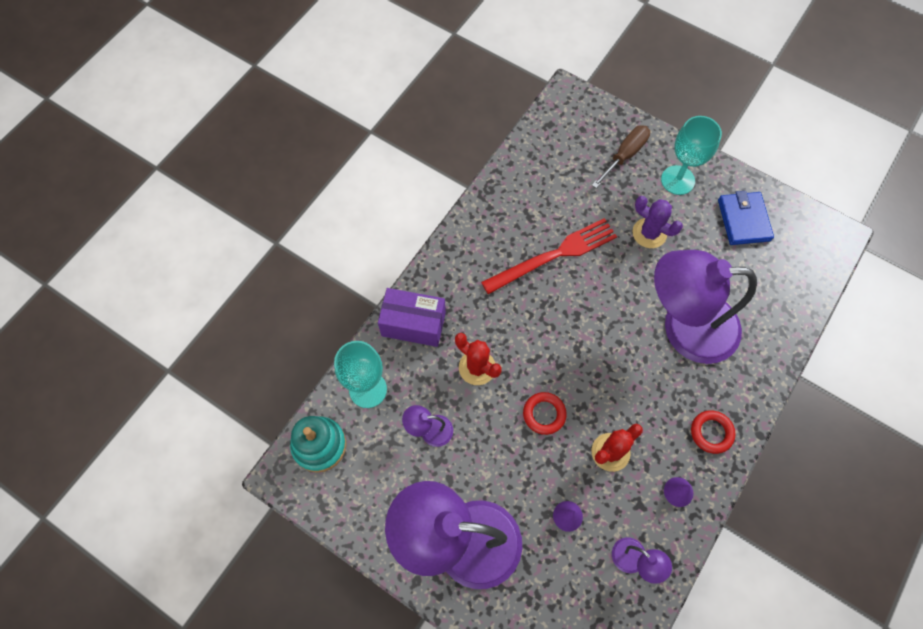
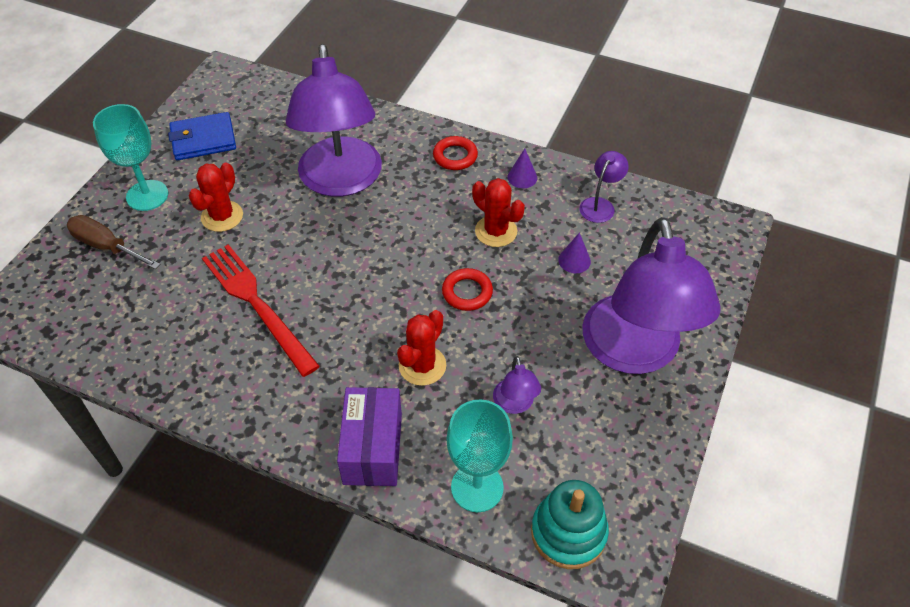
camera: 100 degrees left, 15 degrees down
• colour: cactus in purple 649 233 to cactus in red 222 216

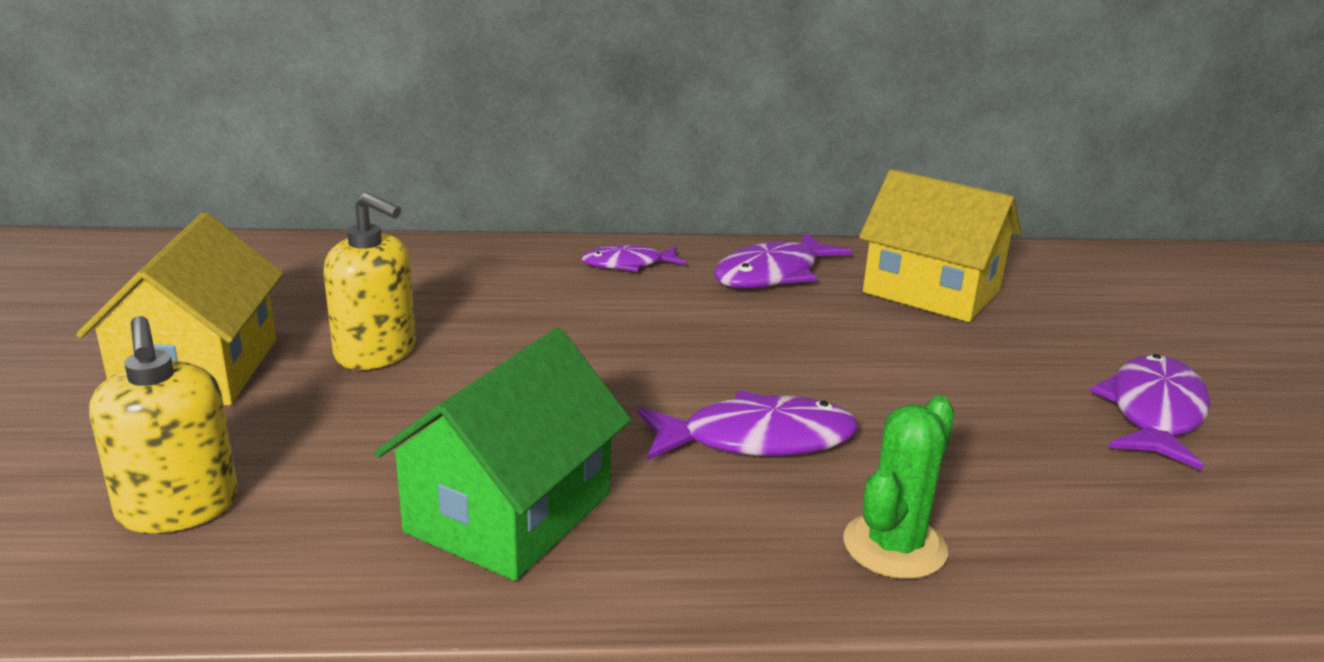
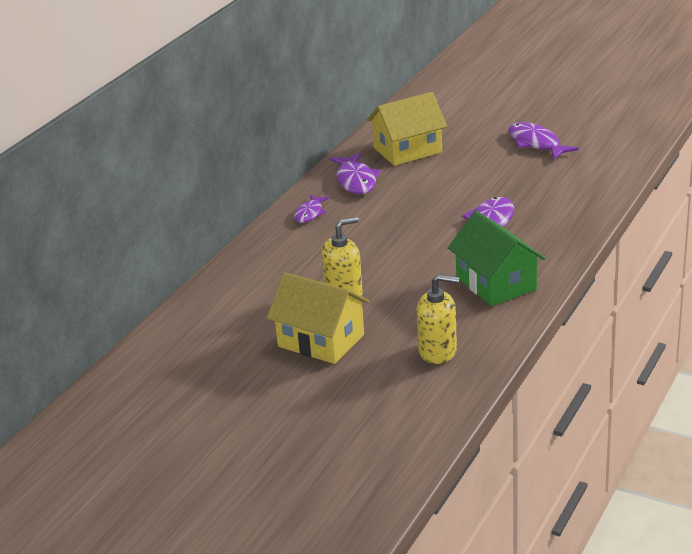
camera: 55 degrees left, 5 degrees up
• missing: cactus in green 894 546

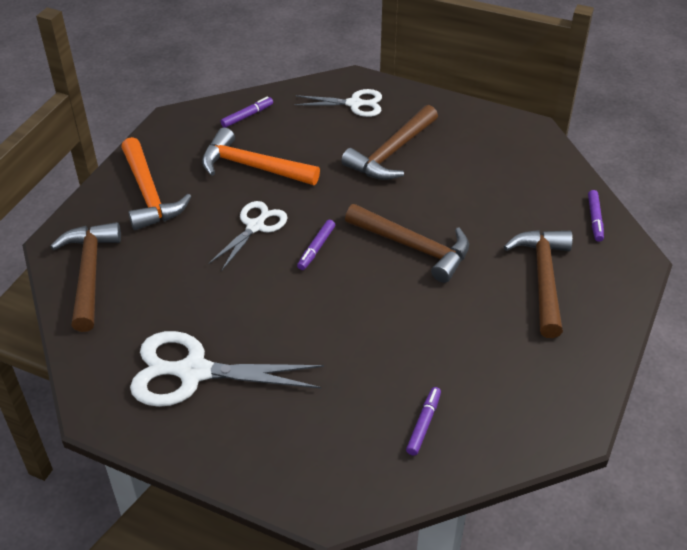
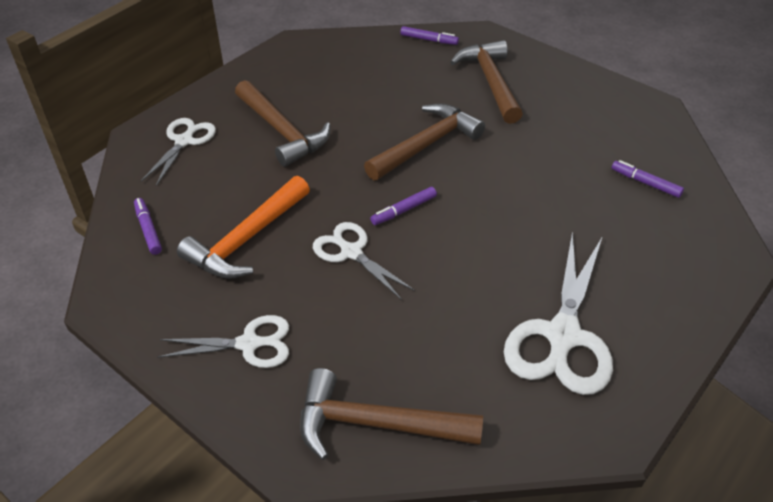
camera: 75 degrees left, 0 degrees up
• exchanged: hammer in orange 149 194 to scissors in white 249 344
• spun: marker in purple 316 248 = 404 210 105 degrees clockwise
• spun: hammer in brown 543 278 = 490 82 60 degrees clockwise

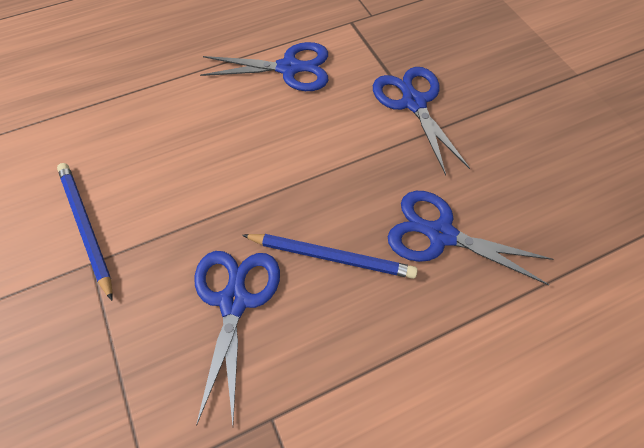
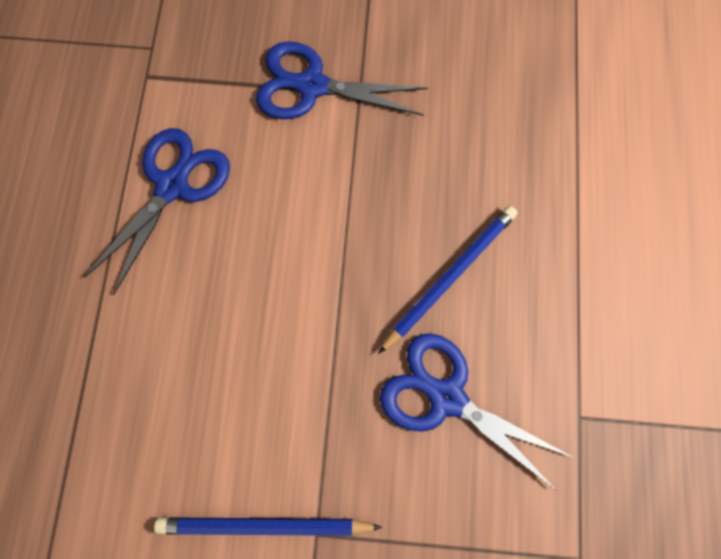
camera: 60 degrees left, 15 degrees up
• missing: scissors in blue 440 234

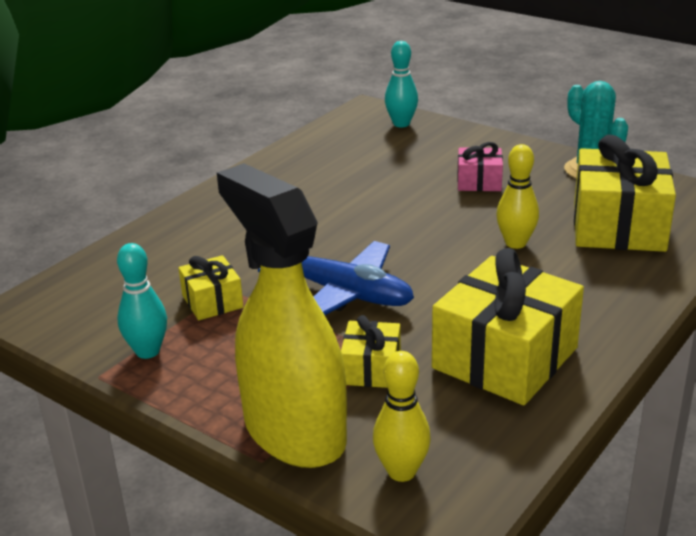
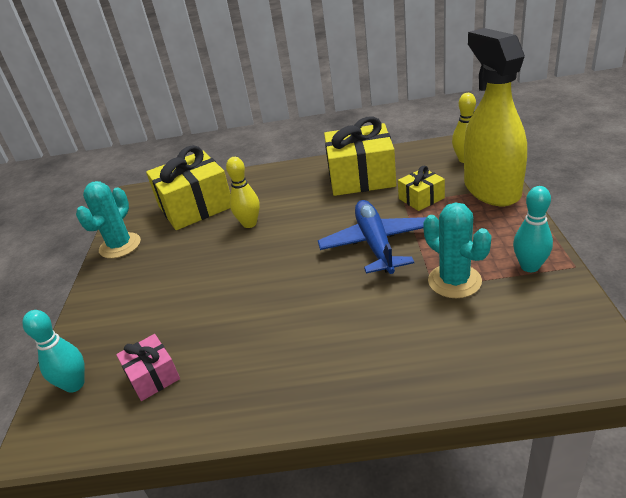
camera: 125 degrees left, 5 degrees up
• relocated: gift in pink 479 182 to 153 376
• exchanged: gift in yellow 212 301 to cactus in turquoise 454 281
• spun: spray bottle in yellow 294 432 = 491 189 150 degrees clockwise

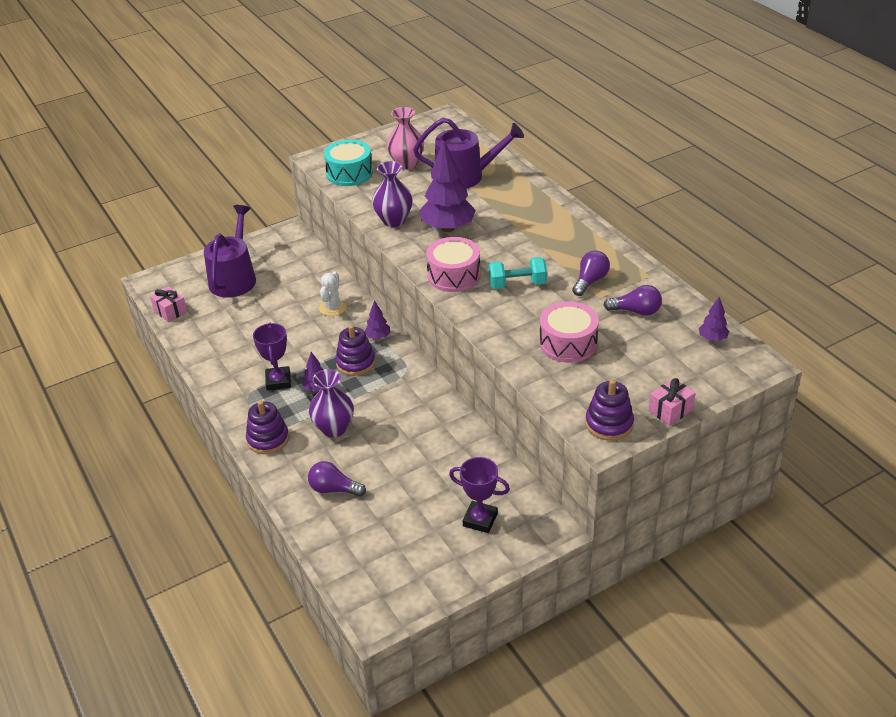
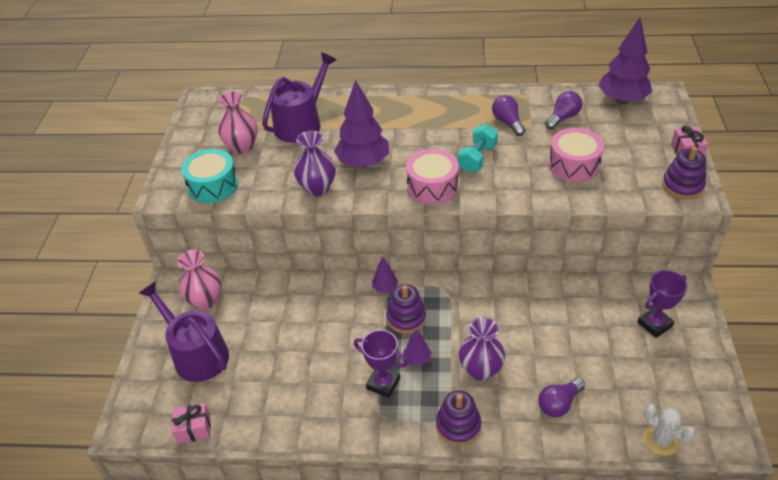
camera: 55 degrees left, 5 degrees up
• appeared: vase in pink 205 301
• size: tree in purple 712 338 = 622 100 x2.13
• relocated: cactus in white 332 308 to 661 440

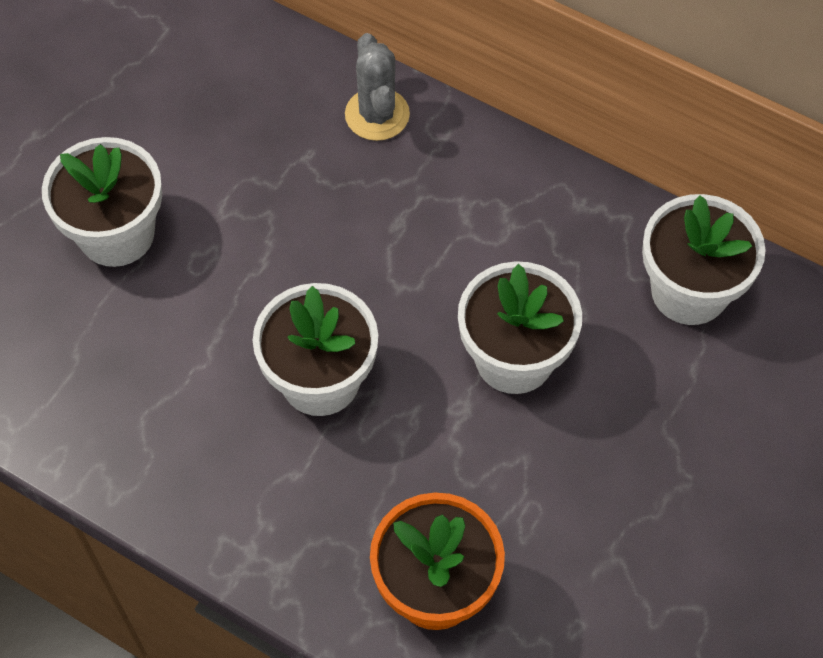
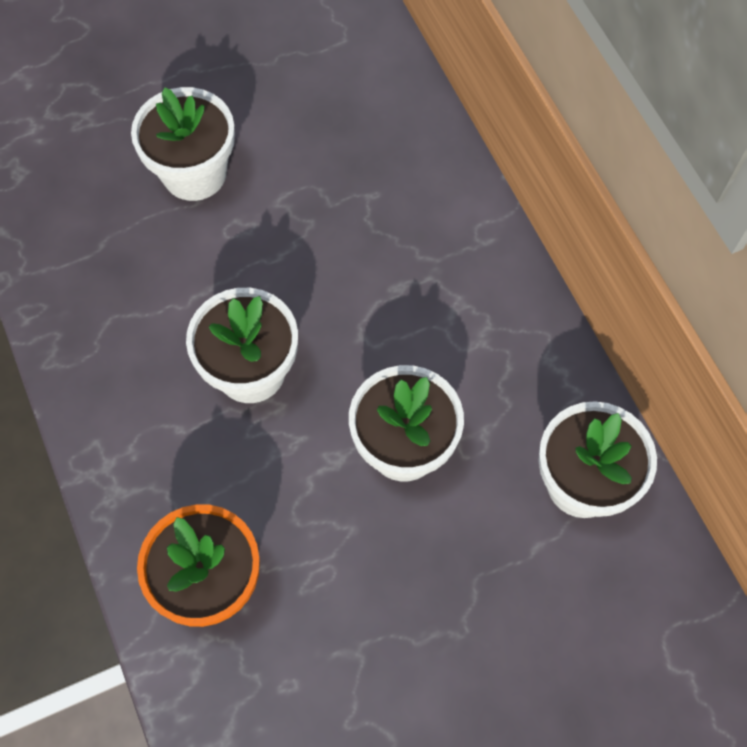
camera: 35 degrees right, 5 degrees up
• missing: cactus in grey 377 114

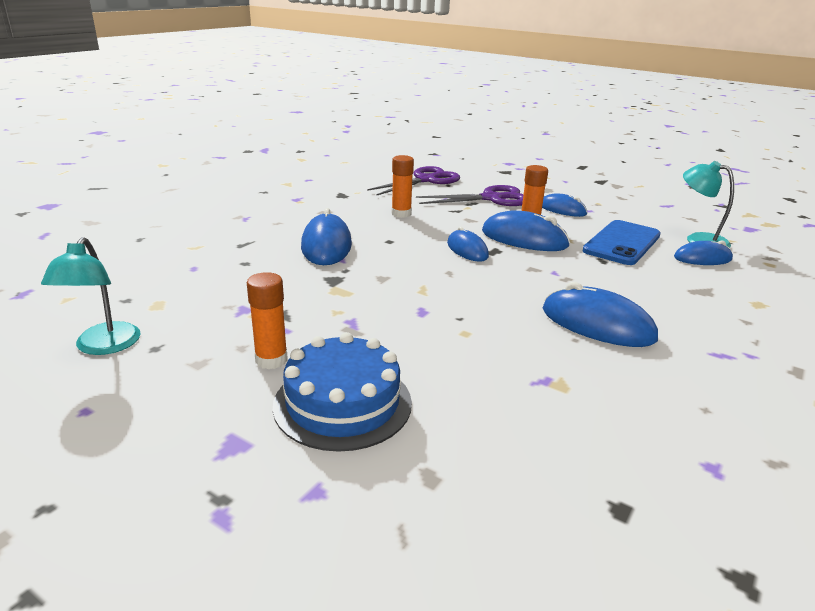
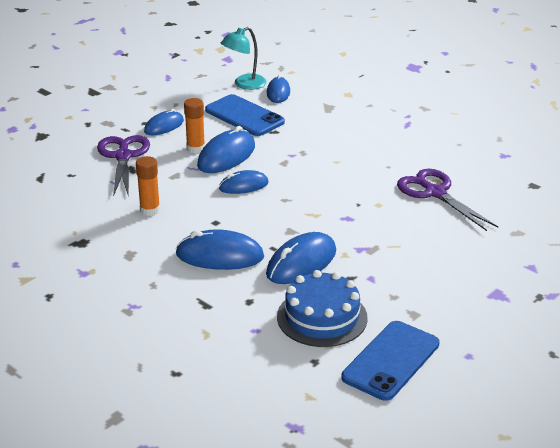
camera: 80 degrees left, 5 degrees up
• relocated: mouse in blue 597 324 to 301 263
• relocated: cake in blue 342 403 to 322 317
• exchanged: lamp in turquoise 103 346 to phone in blue 391 361
• relocated: scissors in purple 426 180 to 435 193
• missing: glue stick in orange 271 360

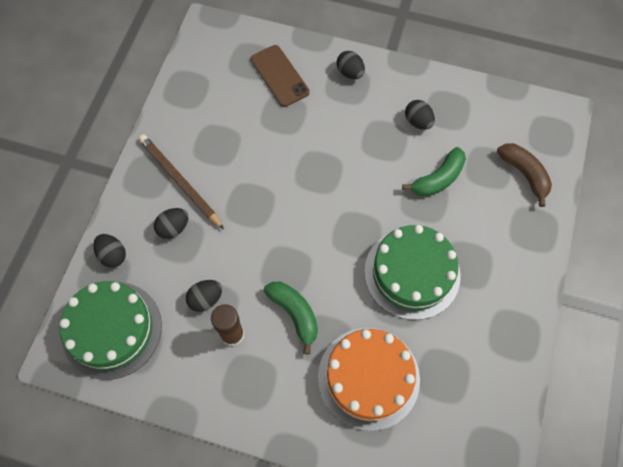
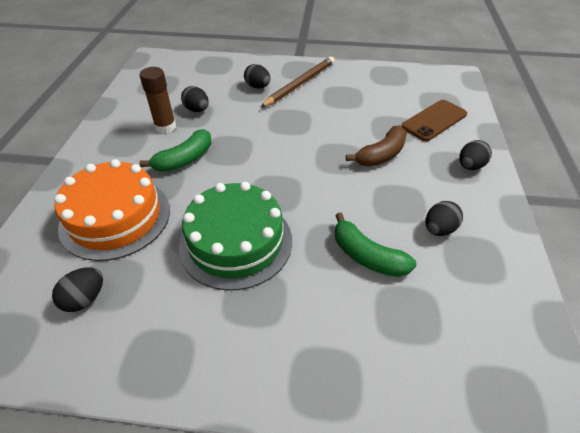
camera: 80 degrees right, 20 degrees down
• relocated: egg in black 113 255 to 85 299
• relocated: banana in brown 524 174 to 381 155
• missing: cake in green 112 329

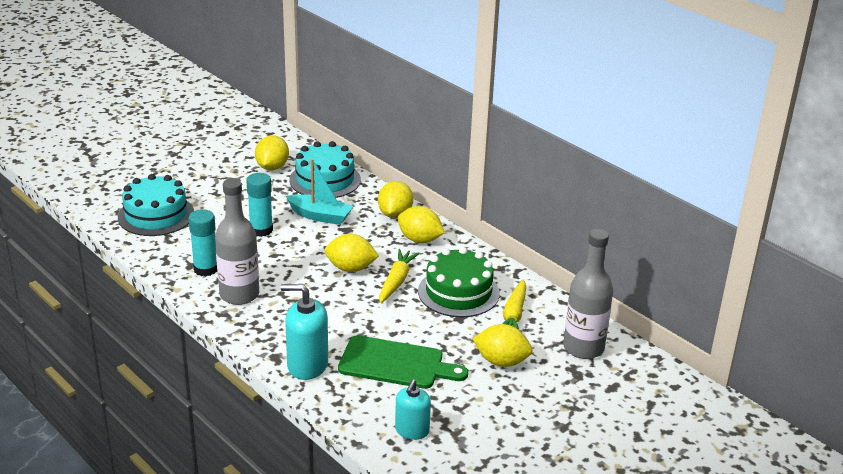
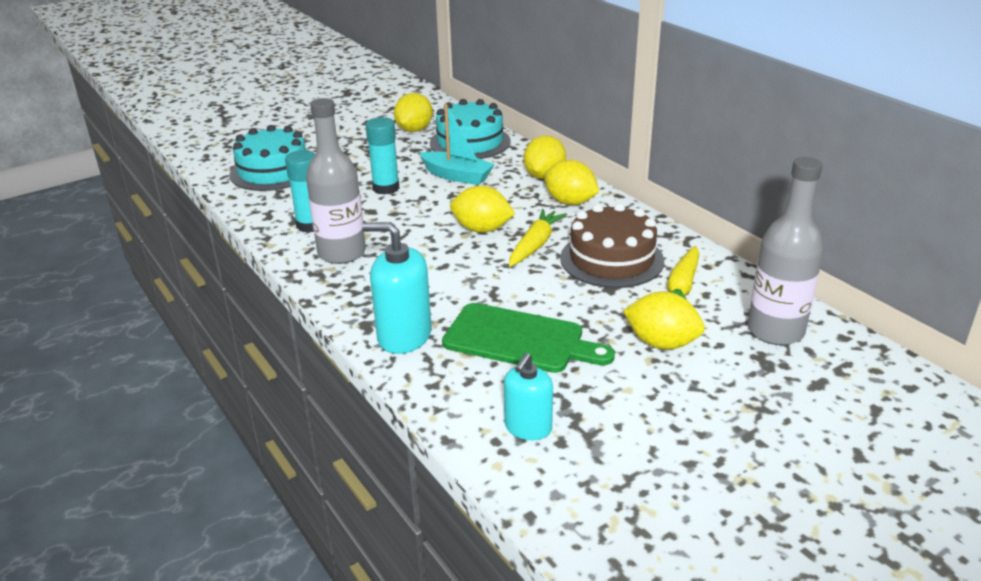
camera: 10 degrees right, 0 degrees up
• colour: cake in green 458 292 to cake in brown 611 259

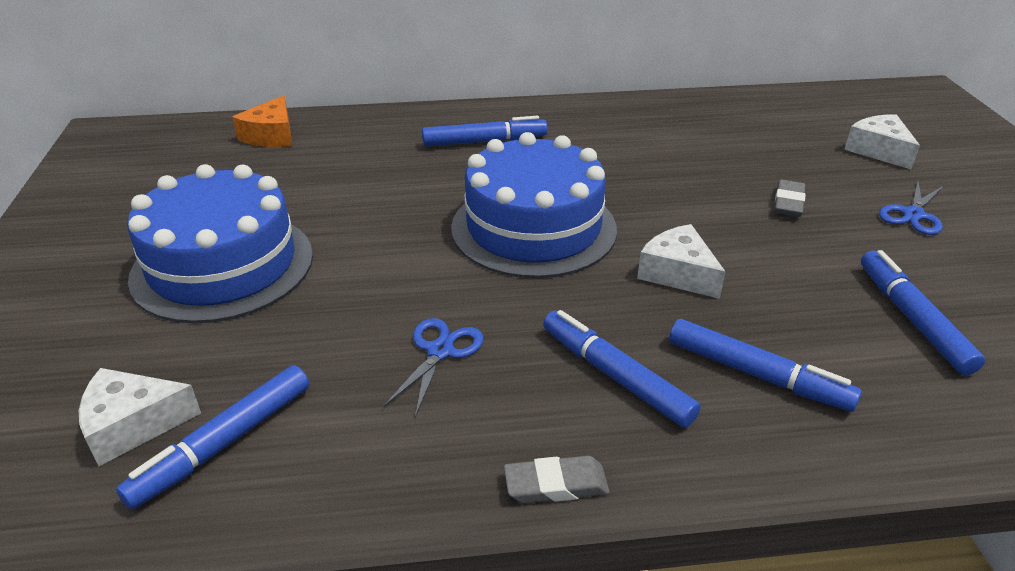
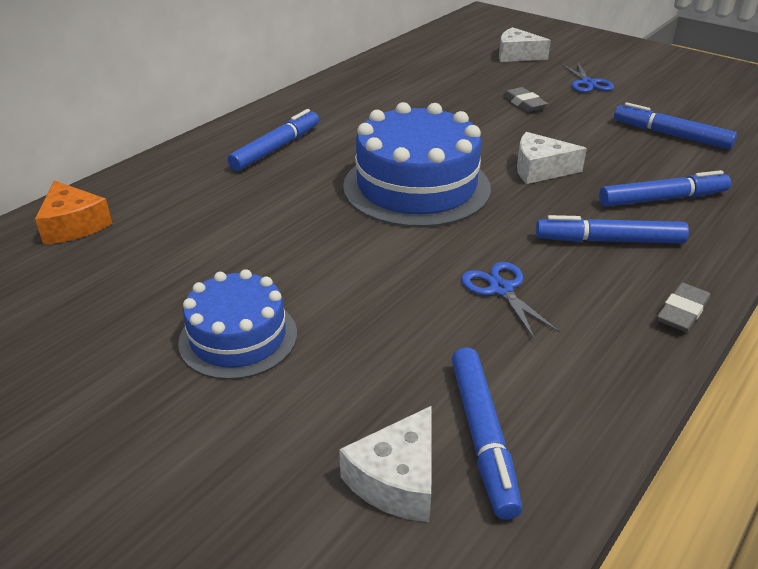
camera: 45 degrees left, 0 degrees up
• size: cake in blue 223 265 = 238 337 x0.60

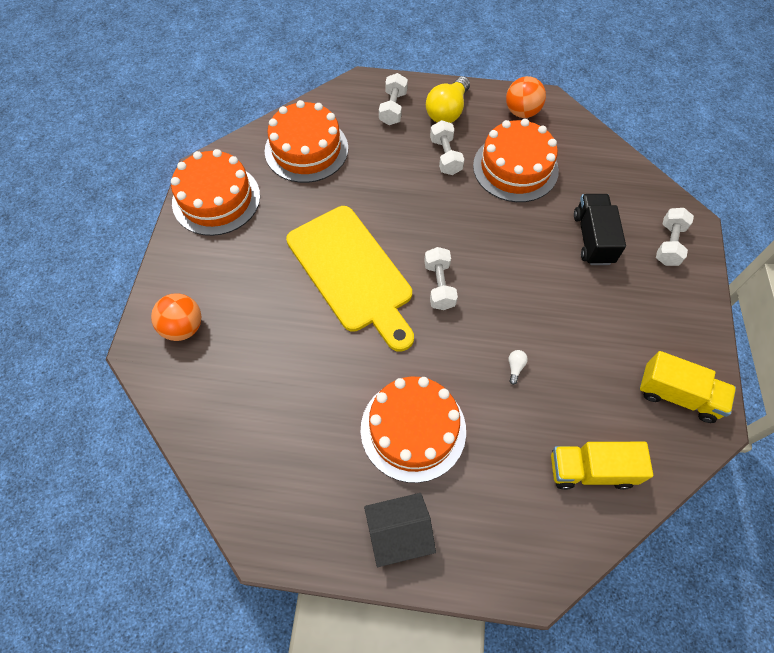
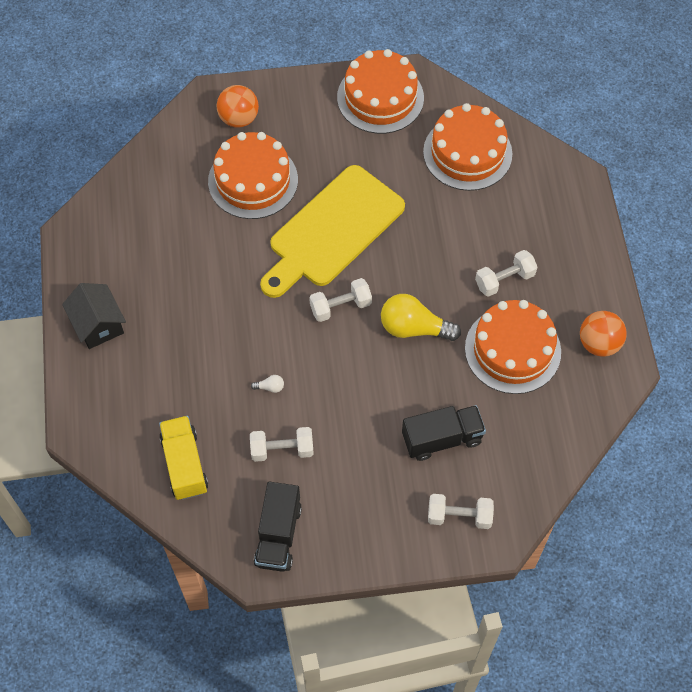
camera: 75 degrees right, 0 degrees up
• relocated: cake in orange 413 429 to 253 180
• relocated: dumbbell in white 393 108 to 282 449
• colour: truck in yellow 677 395 to truck in black 278 535
• relocated: light bulb in yellow 447 111 to 414 328

